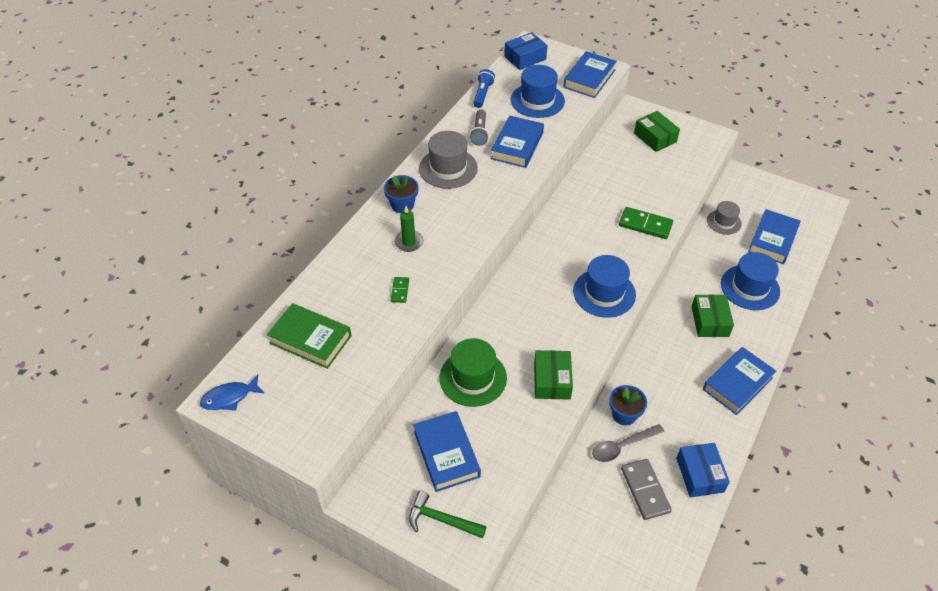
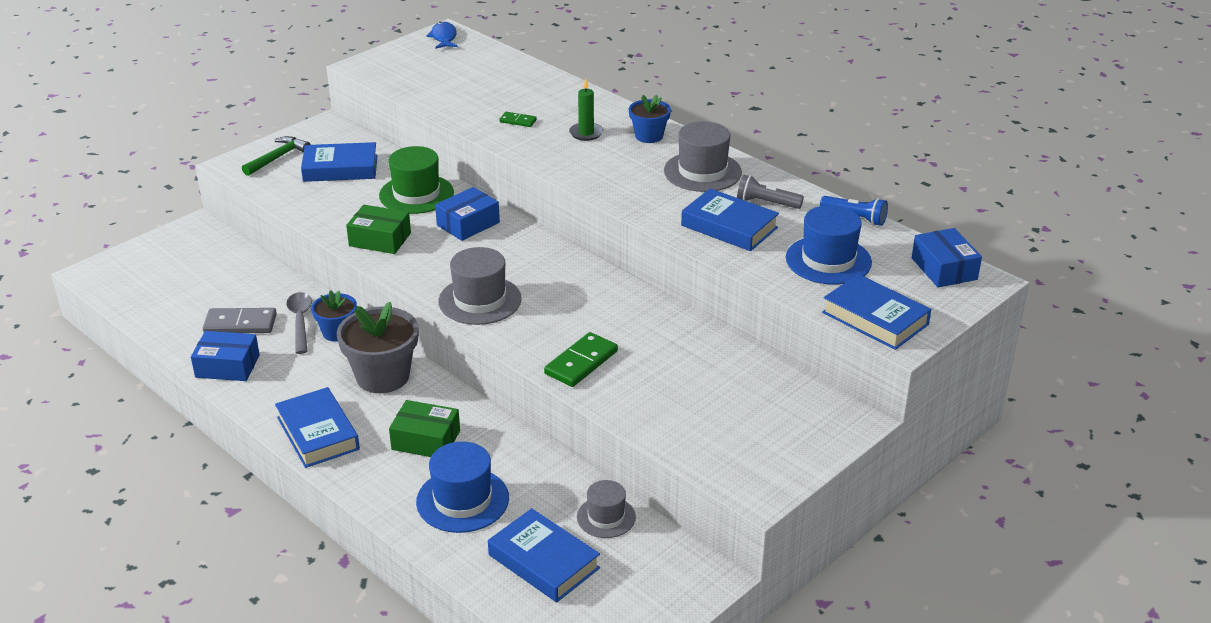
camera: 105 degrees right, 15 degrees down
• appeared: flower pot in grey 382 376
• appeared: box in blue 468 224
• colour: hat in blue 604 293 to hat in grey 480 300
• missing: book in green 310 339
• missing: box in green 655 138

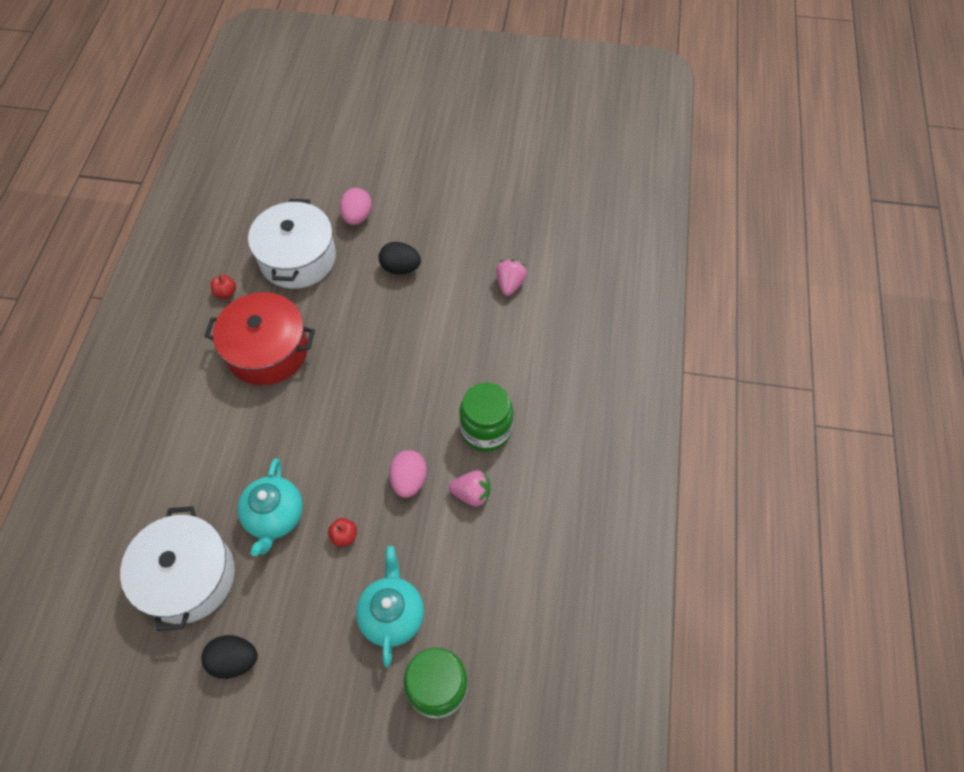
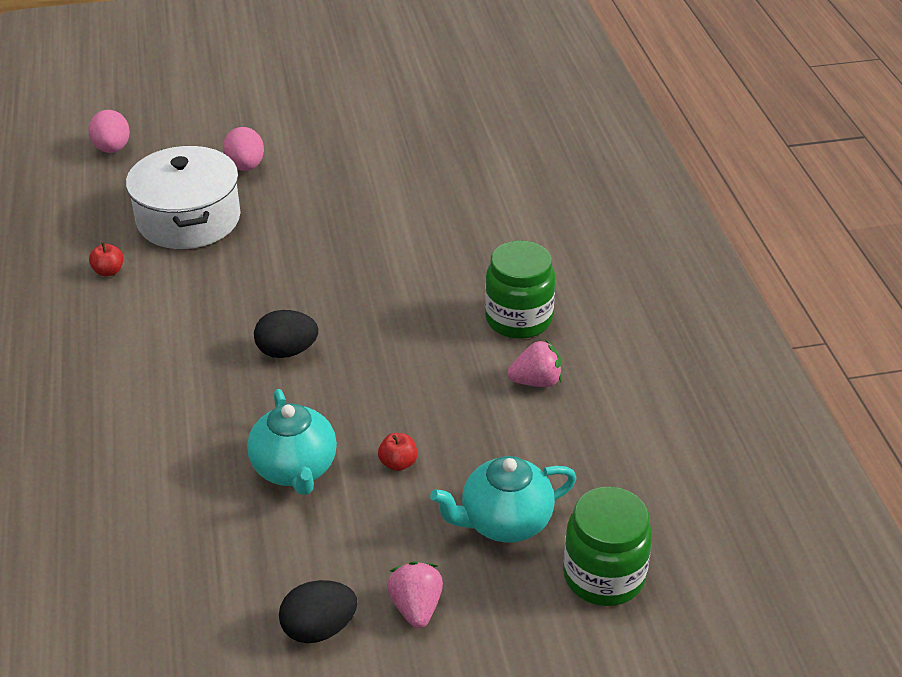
camera: 20 degrees left, 20 degrees down
• relocated: egg in pink 409 480 to 112 149
• relocated: egg in black 400 268 to 287 351
• relocated: strawberry in pink 510 284 to 416 607
• spun: teapot in turquoise 392 614 = 504 522 90 degrees counterclockwise
• missing: pot in white 188 577
• missing: pot in red 267 350

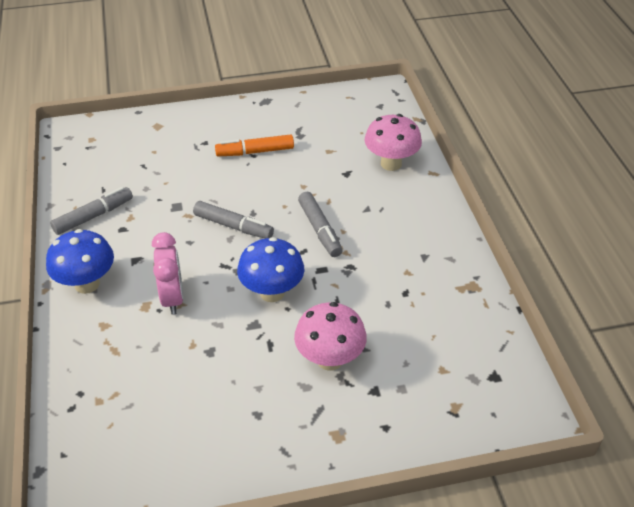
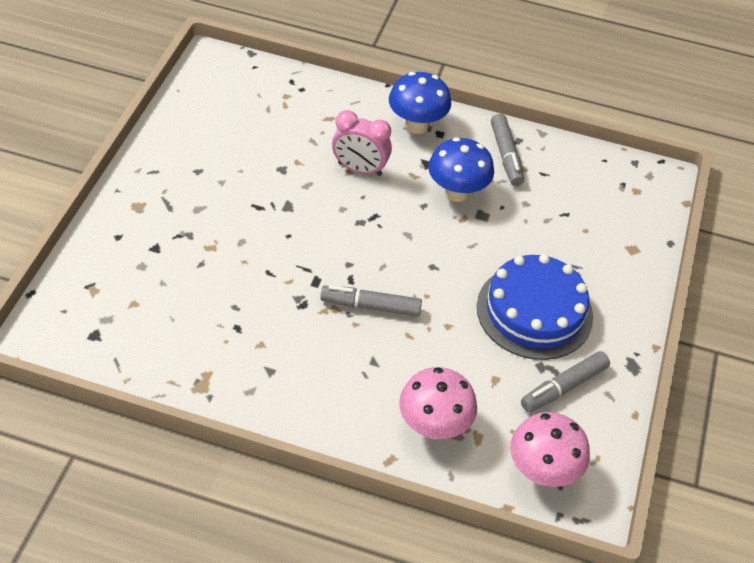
camera: 115 degrees right, 5 degrees up
• relocated: mushroom in blue 272 292 to 457 193
• exchanged: marker in orange 255 152 to cake in blue 534 311
• relocated: mushroom in pink 330 359 to 542 472
• relocated: marker in grey 233 226 to 563 387

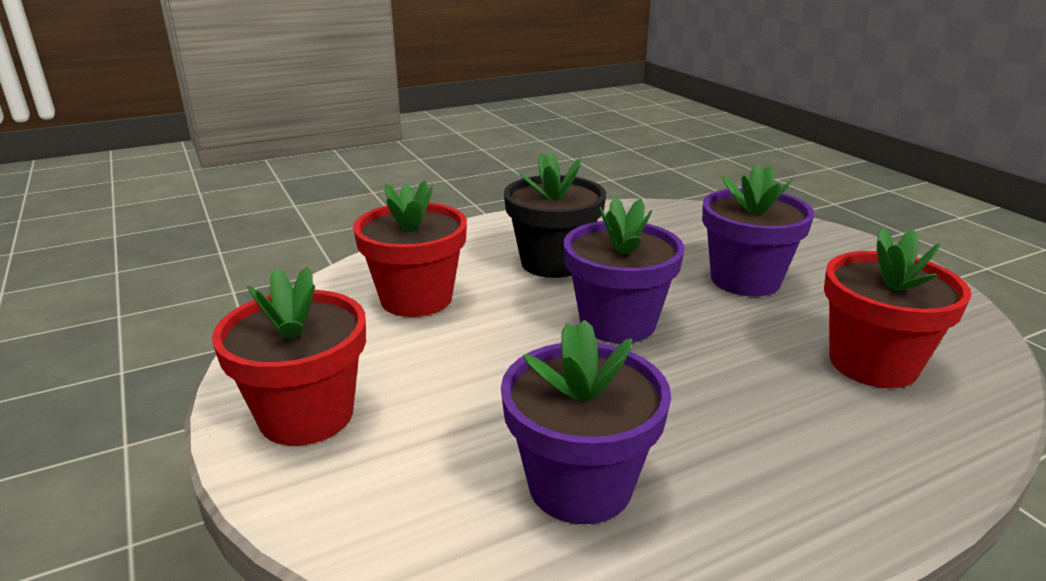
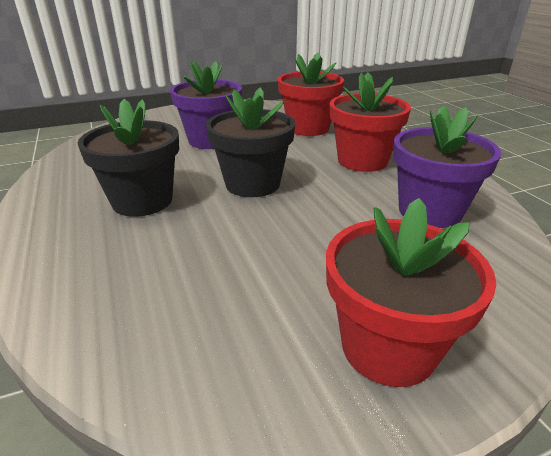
camera: 85 degrees left, 5 degrees up
• colour: flower pot in purple 617 323 to flower pot in black 252 184
• relocated: flower pot in red 416 299 to 362 161

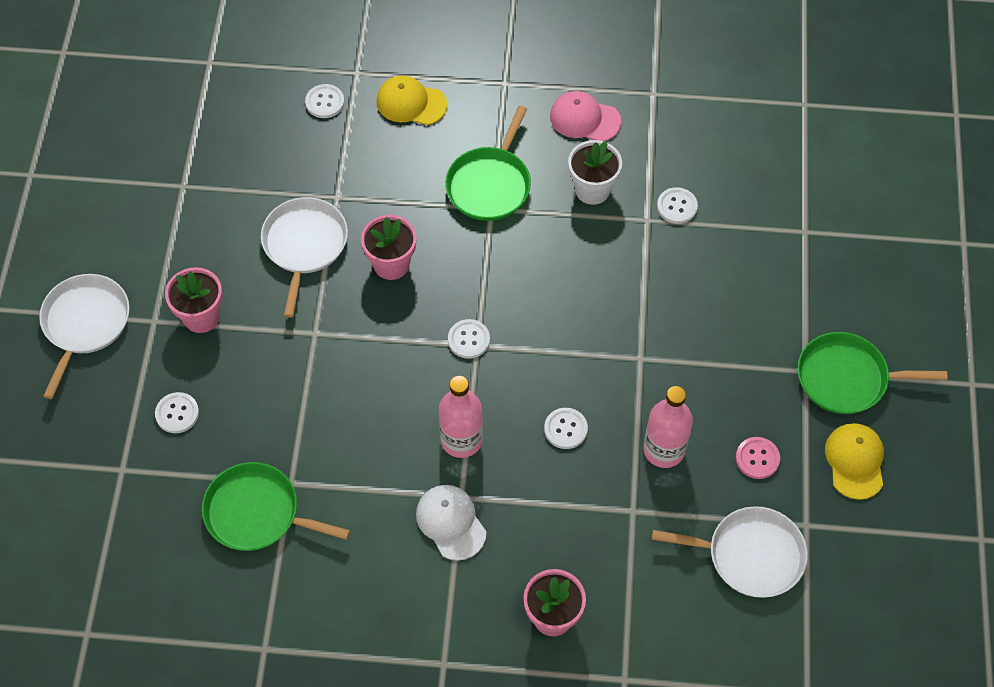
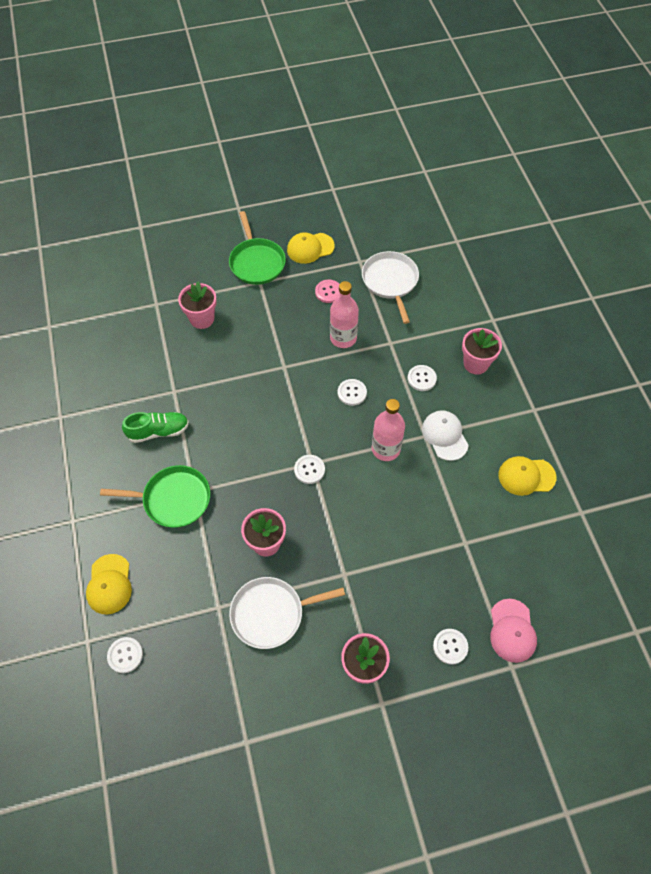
camera: 110 degrees left, 0 degrees up
• exchanged: flower pot in white 592 190 to shoe in green 158 431
• appeared: flower pot in pink 202 319
• relocated: button in white 677 206 to 421 378
• spun: cap in white 451 522 = 445 436 120 degrees clockwise
• relocated: cap in pink 584 119 to 512 631
• appeared: cap in yellow 526 476
• missing: pan in white 85 323
• missing: pan in green 257 513

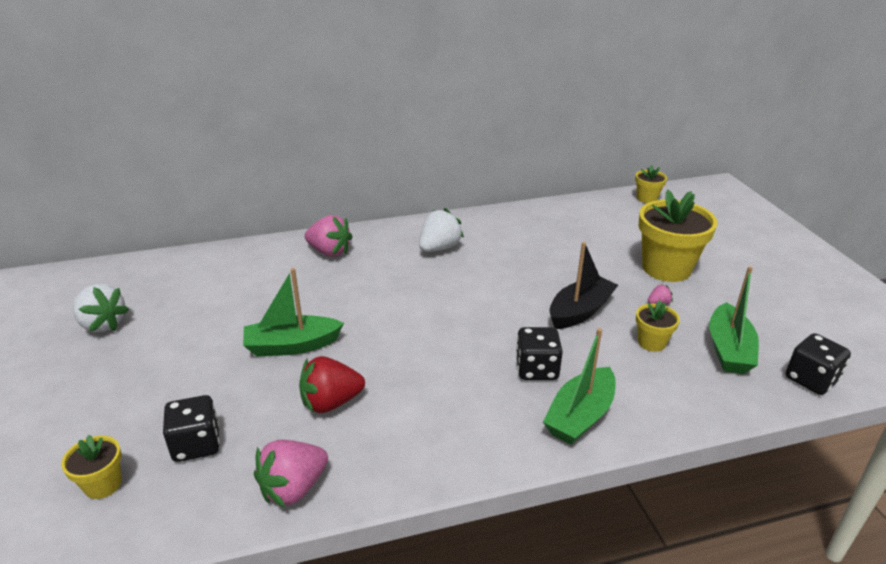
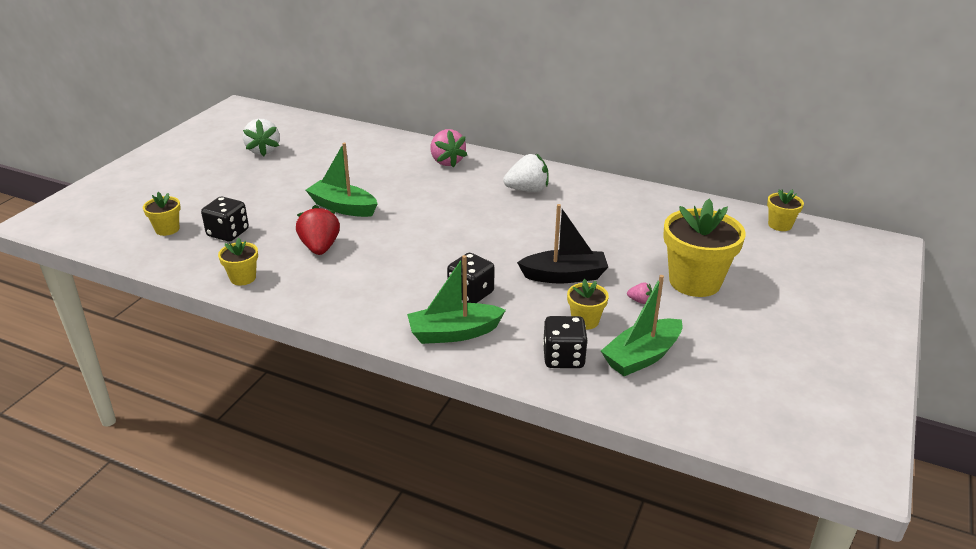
camera: 40 degrees right, 0 degrees up
• exchanged: strawberry in pink 293 488 to flower pot in yellow 243 278
• spun: strawberry in red 331 402 = 320 248 60 degrees clockwise
• relocated: dice in black 811 379 to 563 358

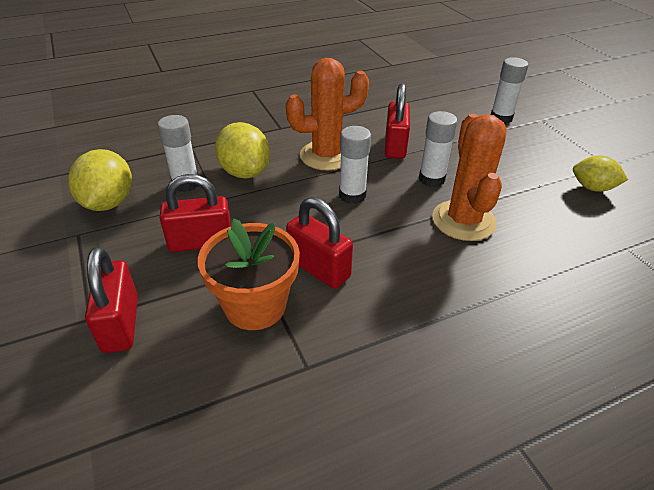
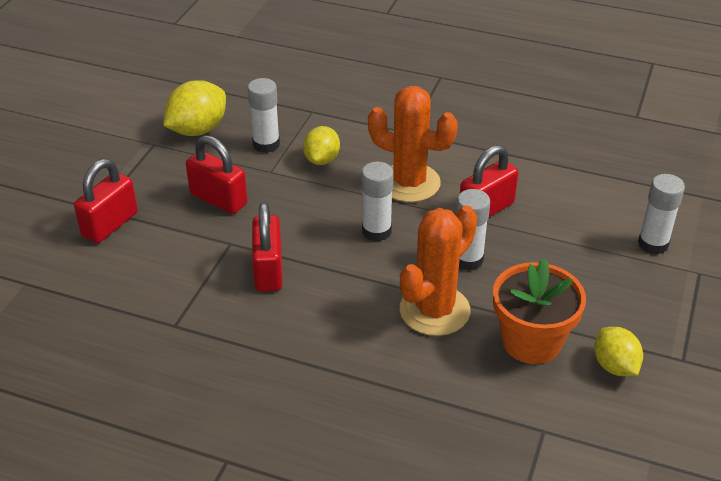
camera: 45 degrees right, 0 degrees up
• size: lemon in yellow 245 172 = 322 159 x0.66
• relocated: flower pot in orange 255 306 to 531 341

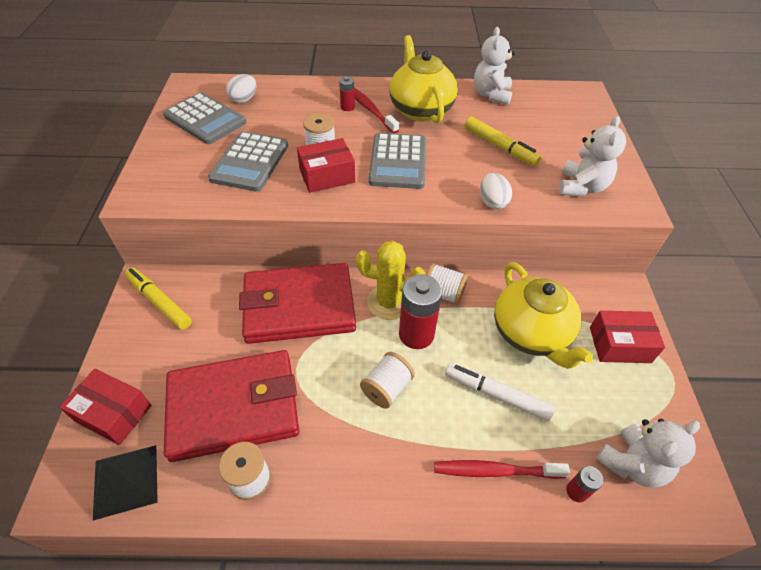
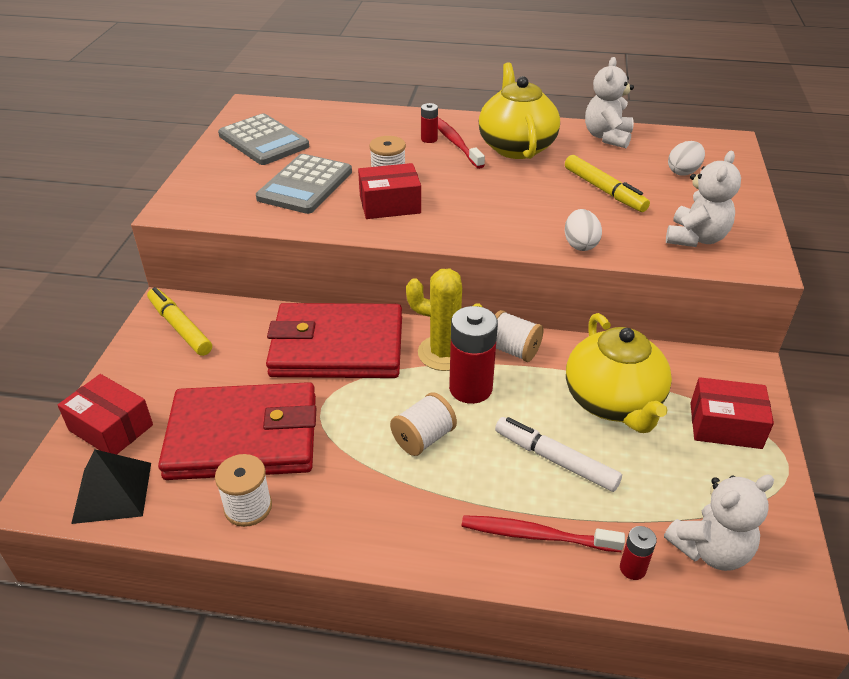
camera: 10 degrees right, 10 degrees down
• relocated: egg in white 244 99 to 683 172
• missing: calculator in grey 398 161

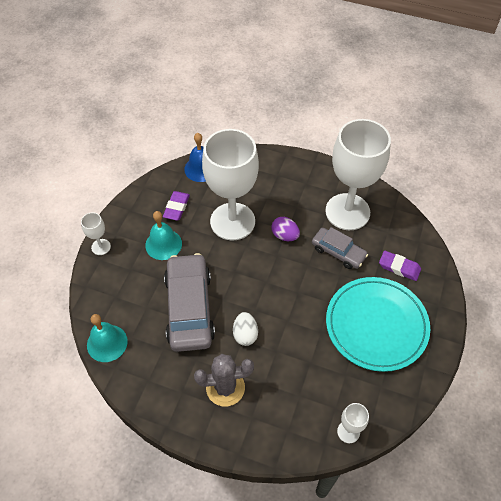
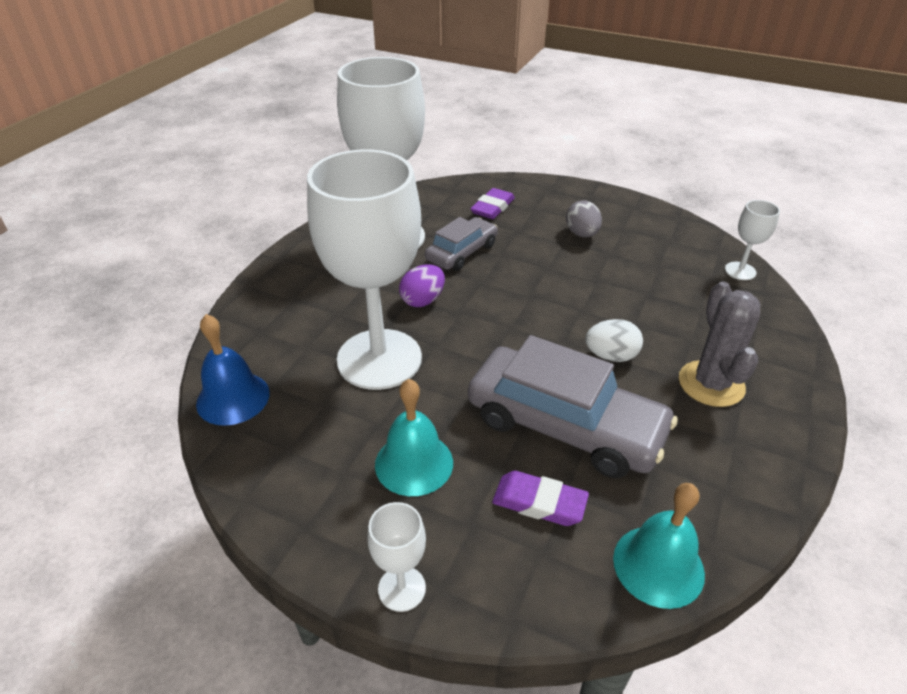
camera: 85 degrees left, 15 degrees down
• spun: car in grey 189 308 = 565 425 150 degrees counterclockwise
• relocated: eraser in purple 176 207 to 539 502
• exchanged: plate in turquoise 376 325 to egg in grey 582 234

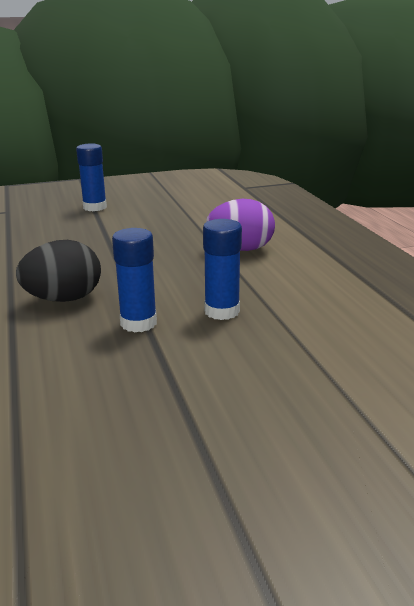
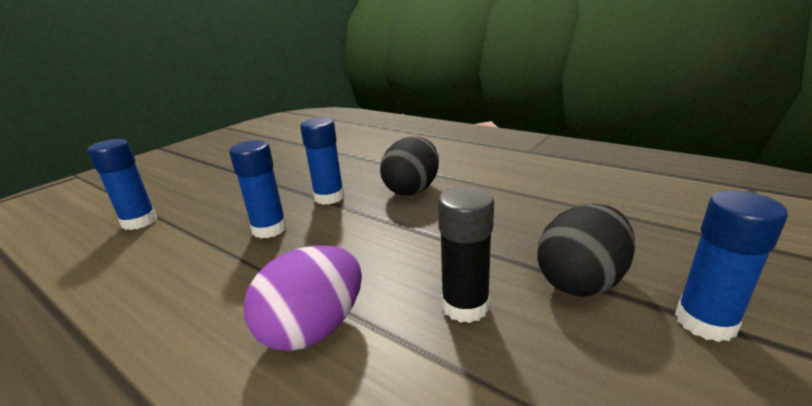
camera: 145 degrees right, 0 degrees up
• appeared: glue stick in blue 139 221
• appeared: glue stick in black 465 306
• appeared: egg in black 581 281

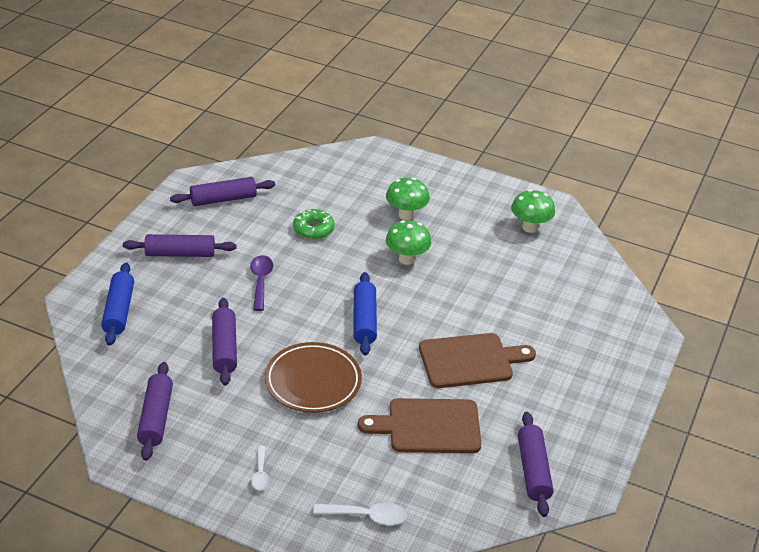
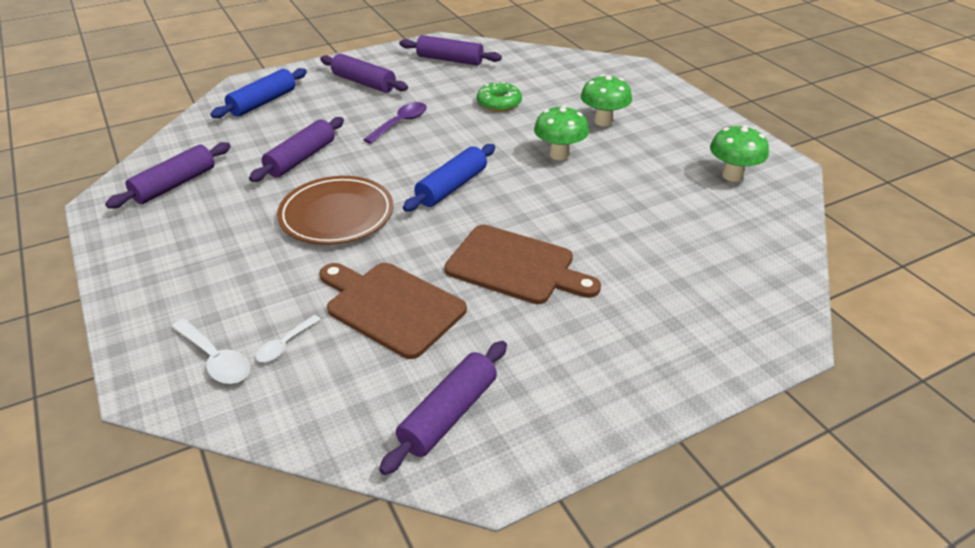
camera: 40 degrees right, 0 degrees up
• relocated: spoon in white 260 474 to 285 345

